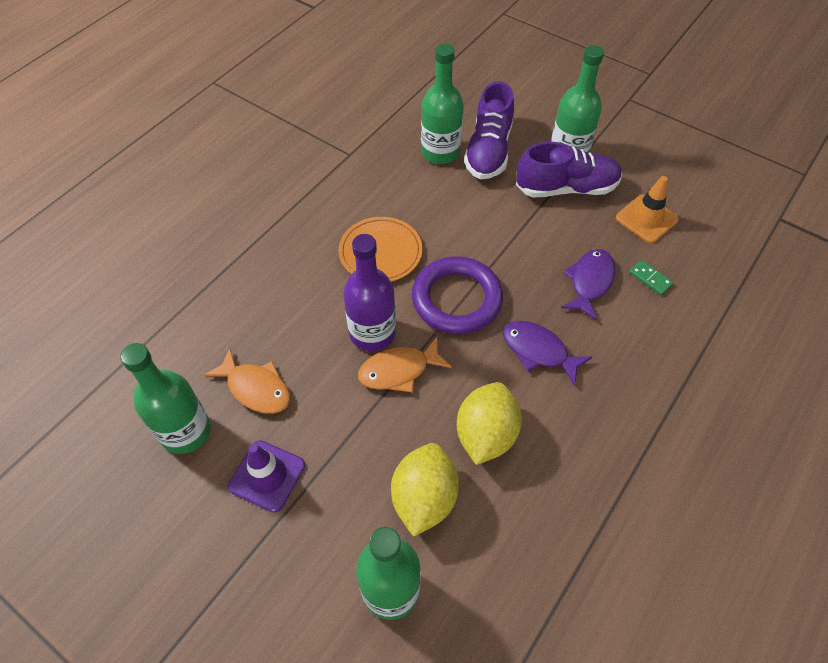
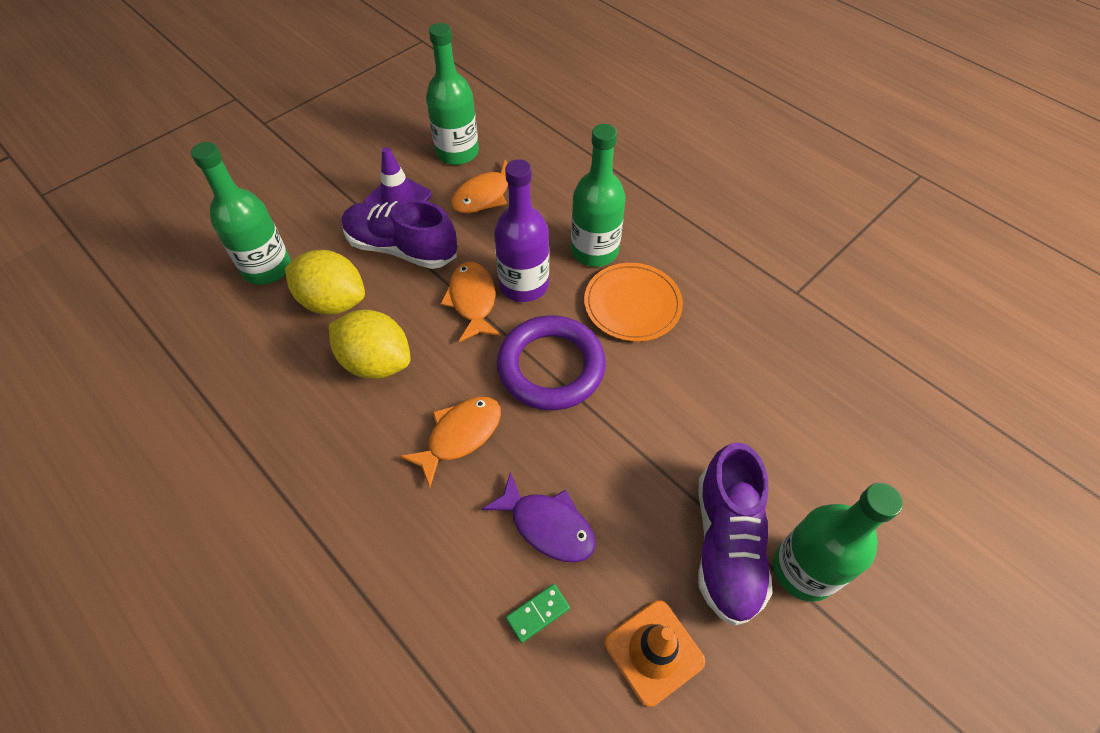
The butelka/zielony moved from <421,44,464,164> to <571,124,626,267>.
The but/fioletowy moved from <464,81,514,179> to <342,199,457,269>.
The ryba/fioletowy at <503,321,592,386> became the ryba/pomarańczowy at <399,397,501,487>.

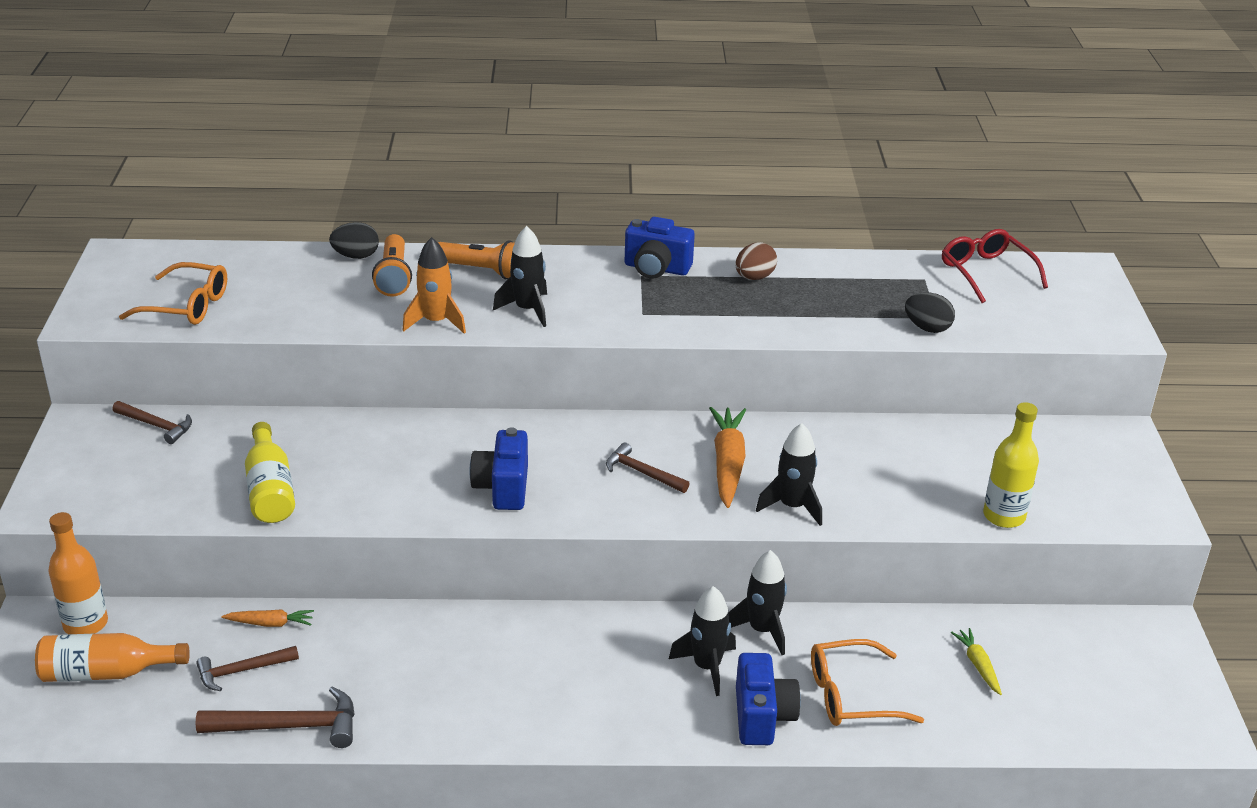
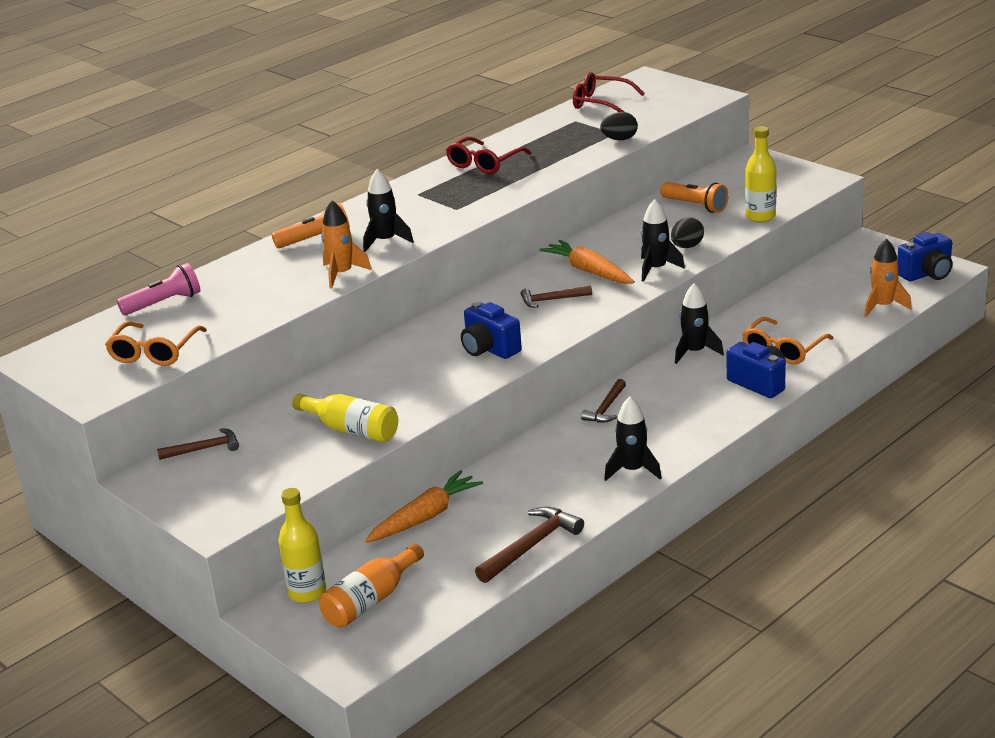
The aparat fotograficzny/niebieski moved from <625,217,695,279> to <897,232,953,281>.
The jajko/czarny moved from <329,222,379,259> to <671,217,704,248>.
The latarka/pomarańczowy moved from <372,234,412,296> to <660,182,729,213>.
The jajko/brązowy at <735,242,777,280> was replaced by the okulary/czerwony at <446,137,531,174>.
The okulary/pomarańczowy at <119,262,227,325> turned 135 degrees clockwise.
The butelka/pomarańczowy at <48,512,108,634> became the butelka/żółty at <278,488,326,603>.
The rakieta/czarny moved from <669,586,736,696> to <604,397,662,481>.
The marchewka/pomarańczowy at <221,609,314,627> changed to 1.86 times the size.
The marchewka/żółty at <951,628,1002,695> disappeared.
The młotek/brązowy moved from <196,646,299,691> to <581,379,626,423>.
The rakieta/pomarańczowy at <864,238,911,317> appeared.
The latarka/różowy at <117,263,200,315> appeared.

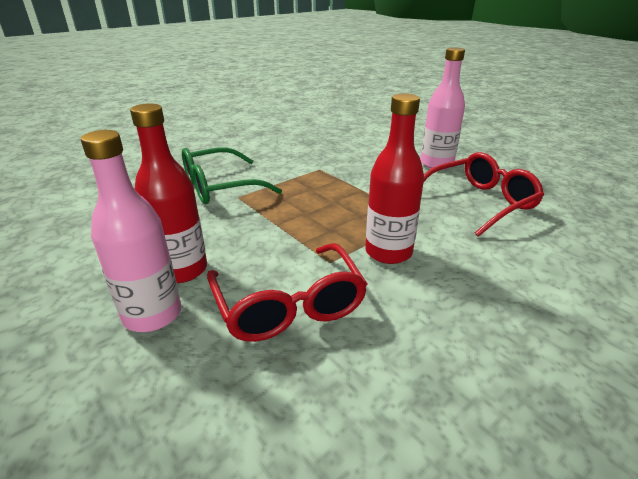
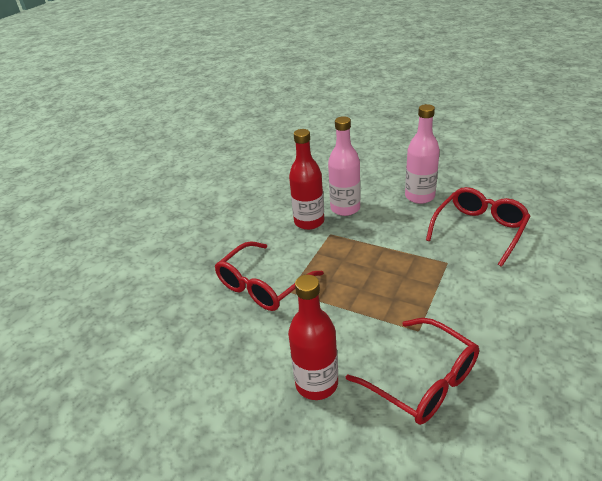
The butelka/czerwony moved from <365,93,424,264> to <289,129,324,230>.
The butelka/różowy moved from <81,130,181,332> to <328,116,361,216>.
The okulary/zielony at <182,147,282,204> became the okulary/czerwony at <215,241,324,311>.

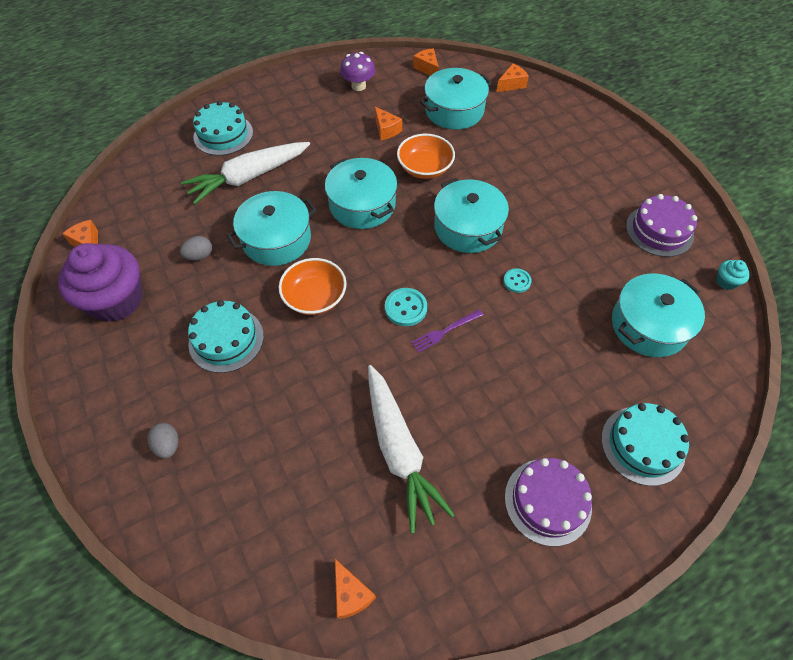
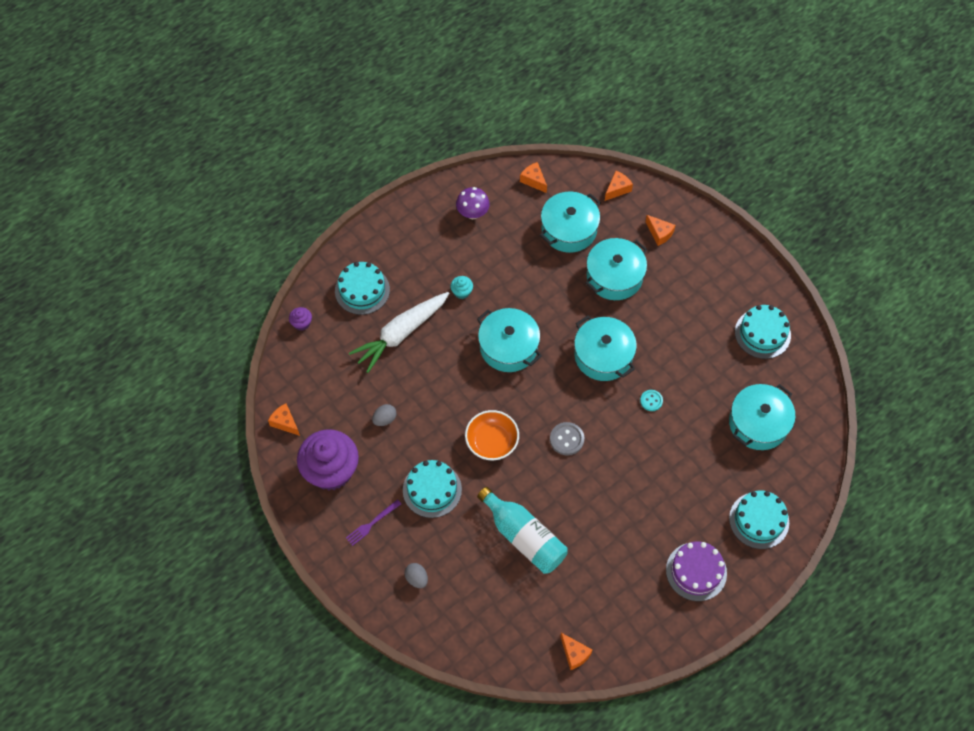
The ser/pomarańczowy moved from <375,107,402,140> to <646,215,675,246>.
The miska/pomarańczowy at <397,134,455,179> disappeared.
The garnek/turkusowy moved from <226,191,317,266> to <585,238,647,300>.
The tort/fioletowy at <626,194,697,257> became the tort/turkusowy at <735,305,791,359>.
The muffinka/turkusowy moved from <716,260,750,290> to <450,276,473,299>.
The guzik/turkusowy at <385,288,427,326> became the guzik/szary at <550,422,584,456>.
The widelec/fioletowy moved from <411,309,483,353> to <346,499,401,546>.
The marchewka/biały at <368,365,455,533> disappeared.
The muffinka/fioletowy at <289,307,312,331> appeared.
The butelka/turkusowy at <477,487,568,574> appeared.

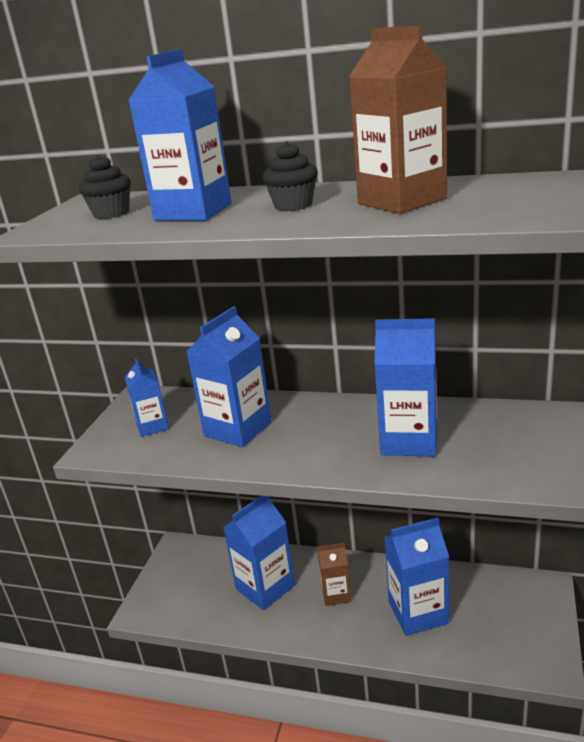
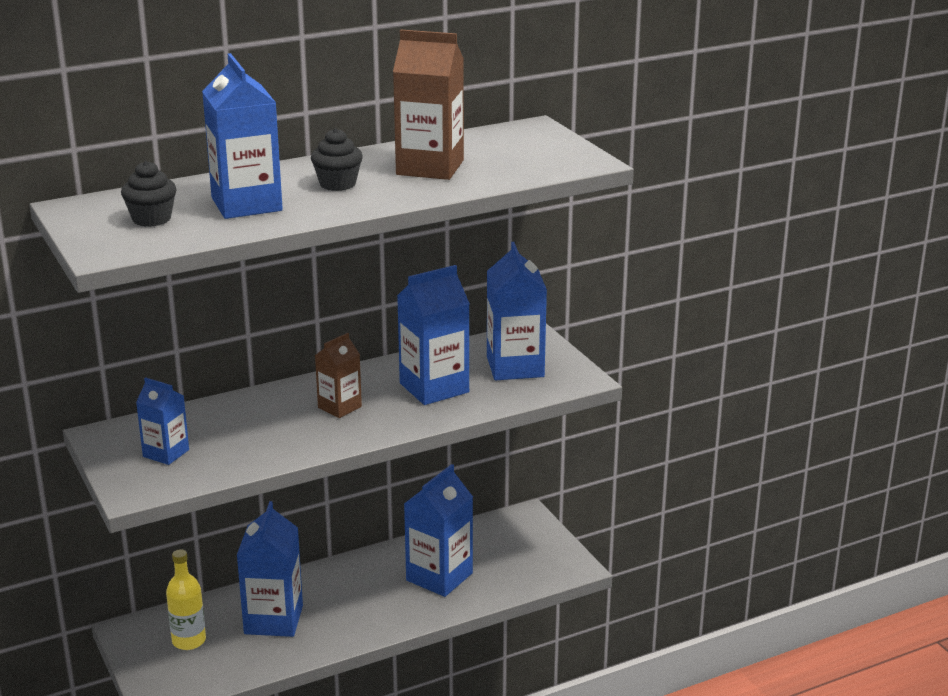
The karton mleka/niebieski moved from <187,306,272,447> to <487,242,547,380>.
The karton mleka/brązowy moved from <317,543,351,606> to <315,333,362,418>.
The butelka/żółty at <166,549,206,650> appeared.

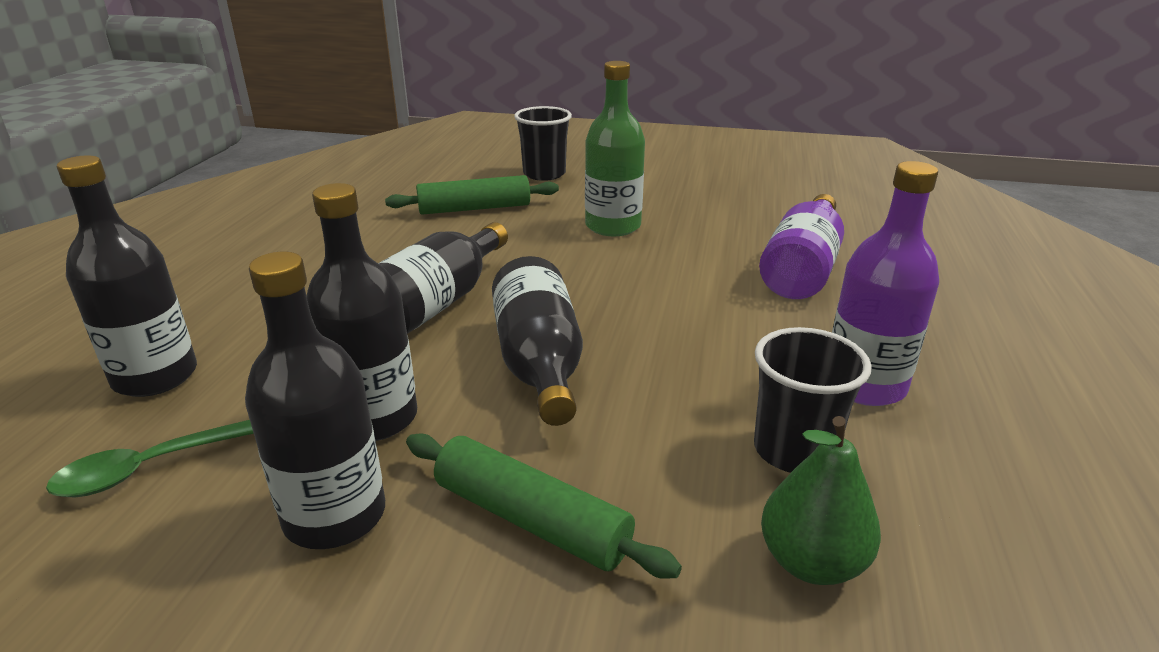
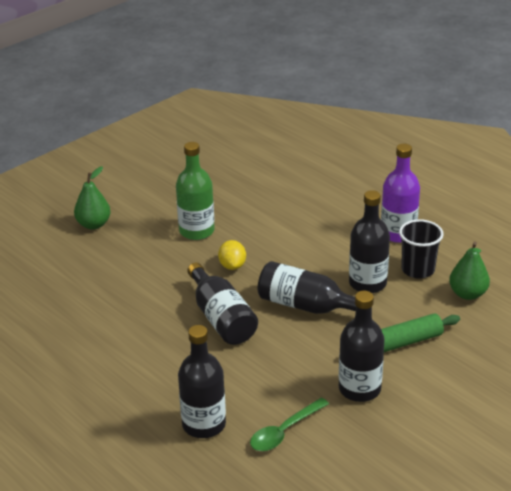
The szklanka/czarny at <514,106,572,181> was replaced by the gruszka/zielony at <74,166,111,229>.
The wałek do ciasta/zielony at <385,175,559,215> disappeared.
The butelka/czarny moved from <307,183,417,441> to <349,190,390,293>.
The butelka/fioletowy at <759,194,844,299> disappeared.
The łyżka/zielony at <46,420,254,497> turned 45 degrees clockwise.
The cytryna/żółty at <218,240,246,270> appeared.

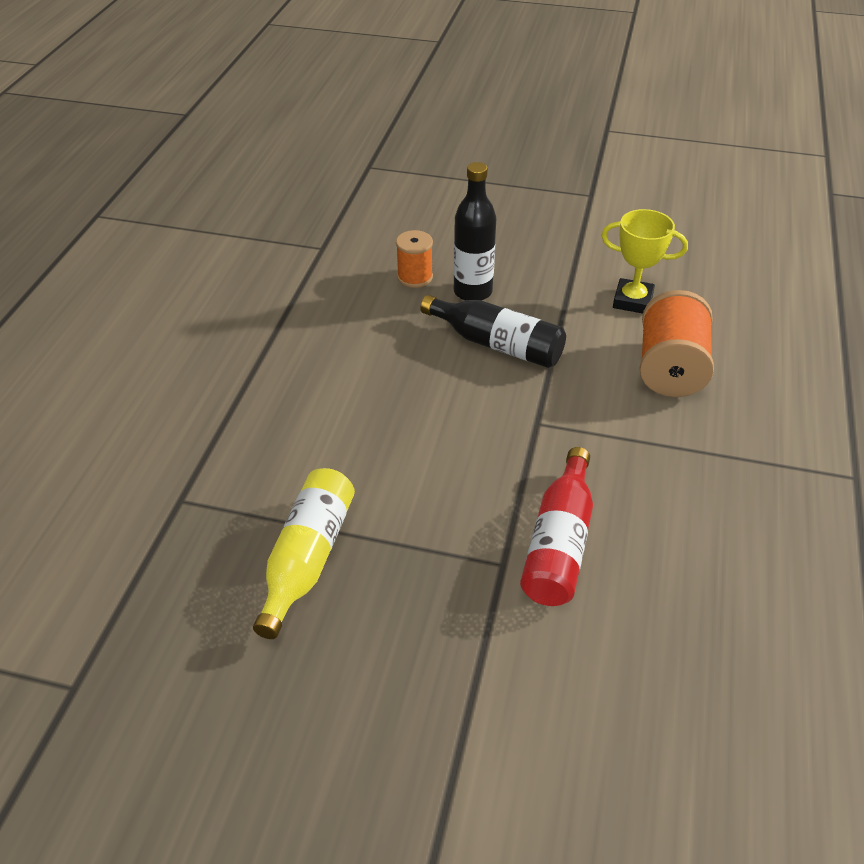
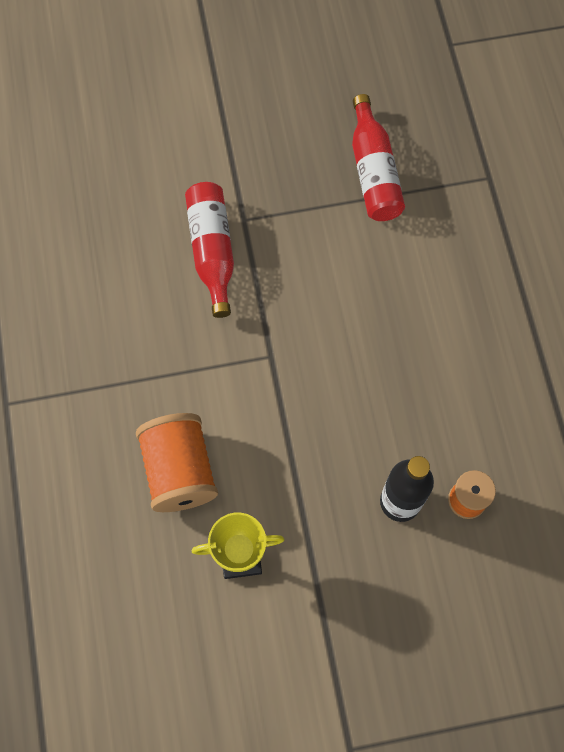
The butelka/czarny at <420,295,566,368> disappeared.
The butelka/żółty at <253,468,355,639> became the butelka/czerwony at <352,94,405,221>.

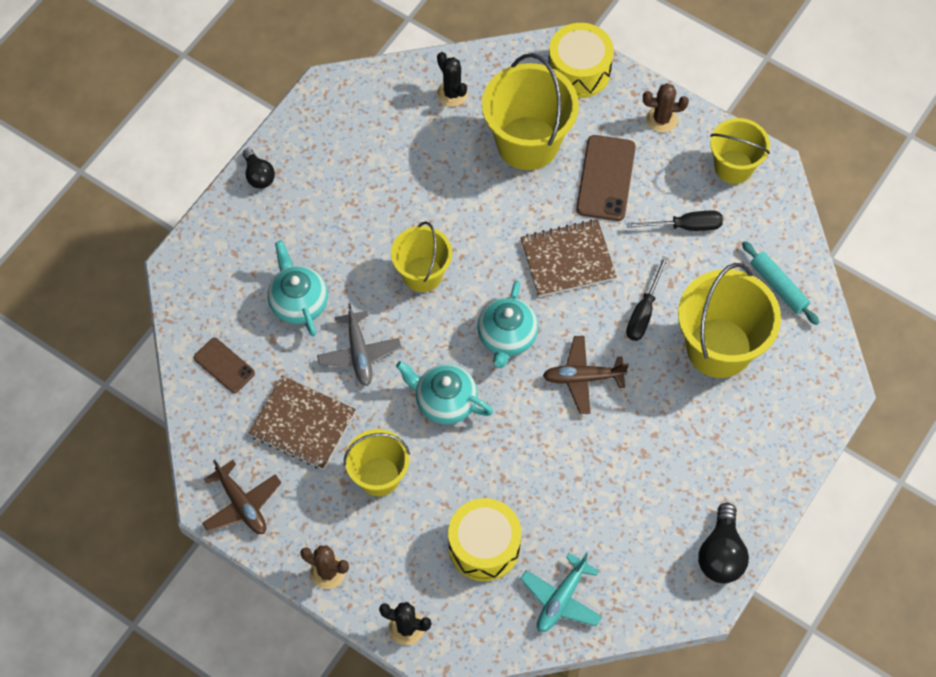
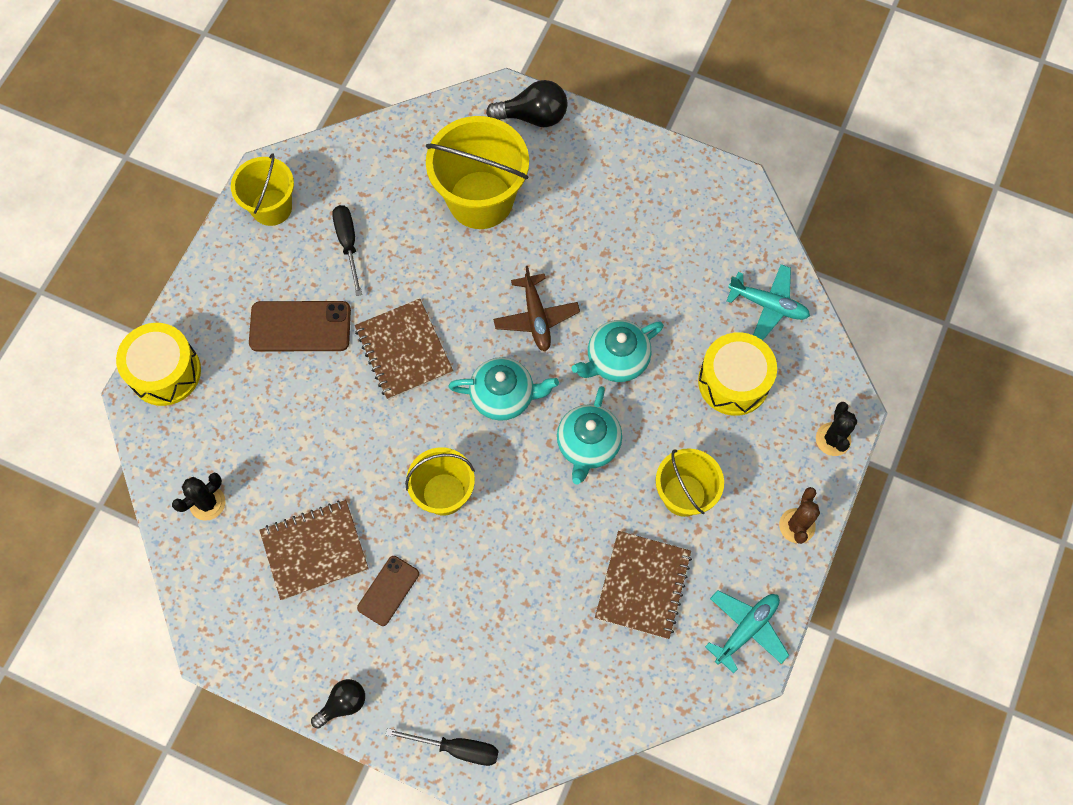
The wiadro/żółty at <482,53,579,170> disappeared.
The kaktus/brązowy at <643,83,689,133> disappeared.
The imbryk/turkusowy moved from <268,241,328,336> to <572,320,664,382>.
The wałek do ciasta/turkusowy at <742,241,819,325> disappeared.
The śrubokręt/czarny moved from <626,256,668,341> to <386,728,499,766>.
The samolot/szary at <317,303,401,386> disappeared.
The telefon/brązowy moved from <194,338,255,393> to <357,556,419,626>.
The samolot/brązowy at <202,460,281,534> became the samolot/turkusowy at <705,590,789,673>.
The żarówka/czarny moved from <698,503,749,583> to <486,80,567,127>.
The zeszyt/brązowy at <259,500,368,600> appeared.

